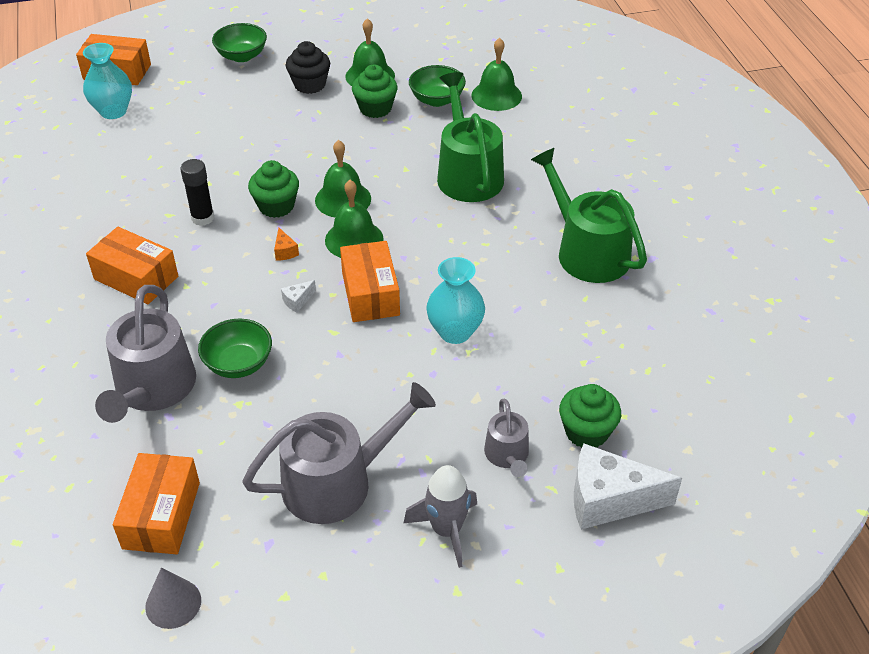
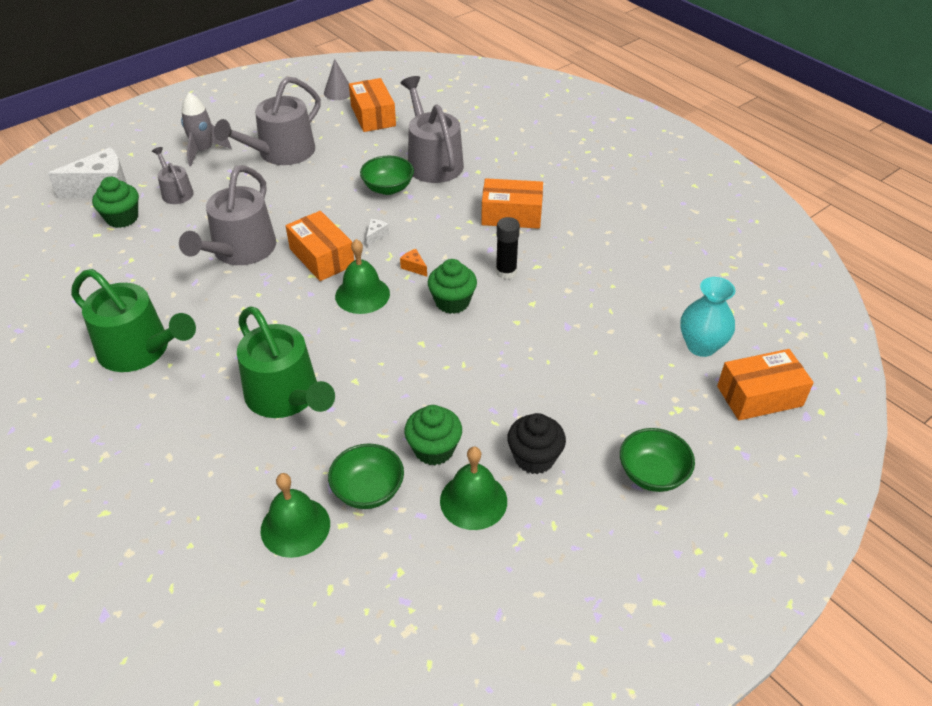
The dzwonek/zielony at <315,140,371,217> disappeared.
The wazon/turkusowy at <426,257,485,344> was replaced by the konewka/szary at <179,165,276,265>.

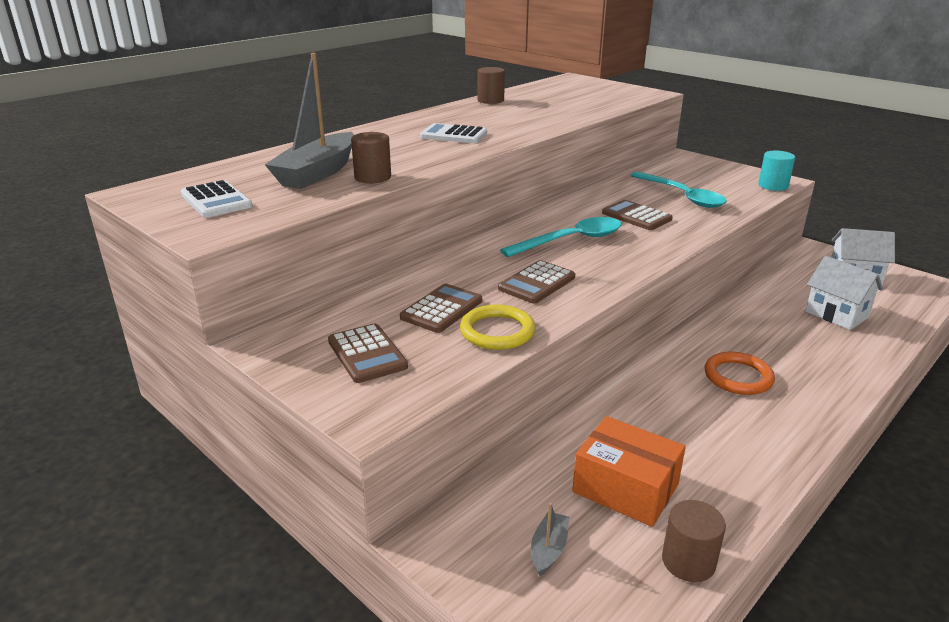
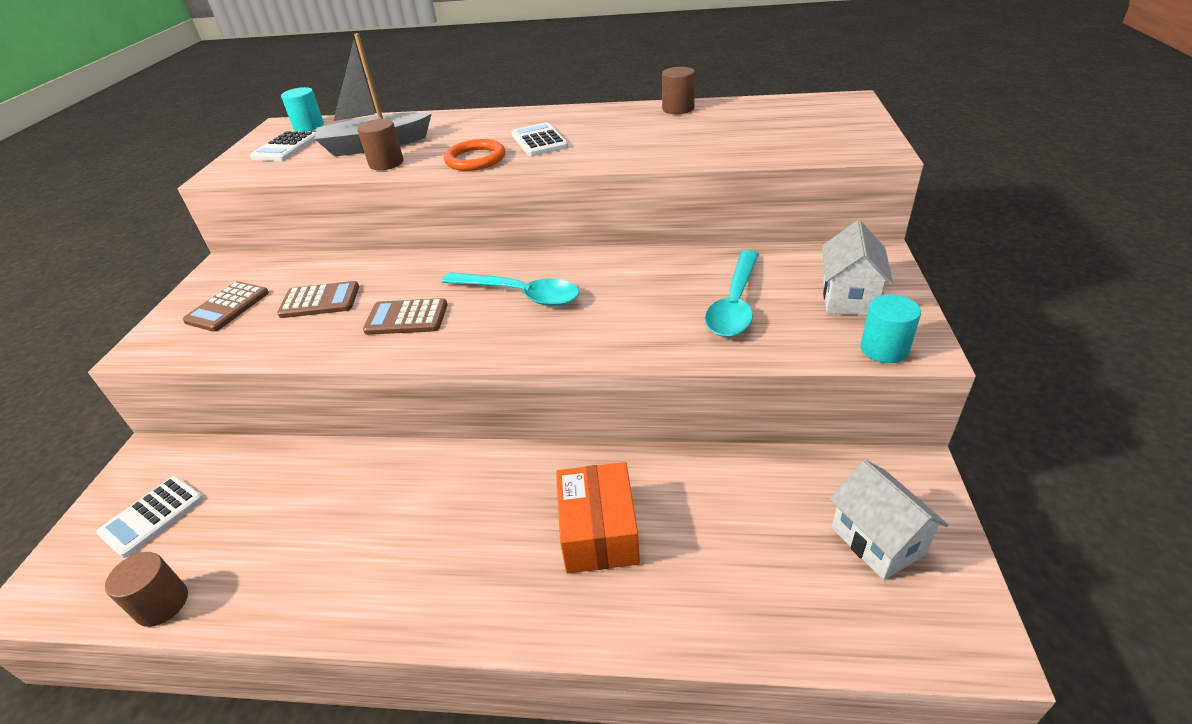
The kalkulator/brązowy at <602,200,673,230> disappeared.
The domek/biały moved from <806,256,883,330> to <822,220,893,316>.
The pierścień/żółty at <460,304,536,350> disappeared.
The pierścień/pomarańczowy moved from <705,352,775,395> to <444,139,505,171>.
The pudełko/pomarańczowy moved from <572,416,686,527> to <556,462,640,573>.
The łódka/szary at <531,503,569,576> was replaced by the kalkulator/biały at <96,476,203,558>.
The walec/turkusowy at <281,87,324,132> appeared.

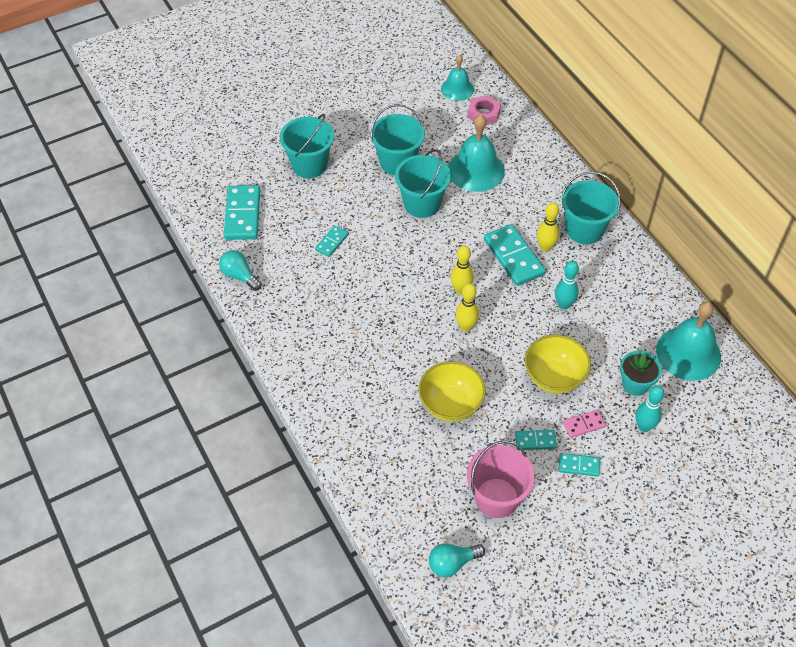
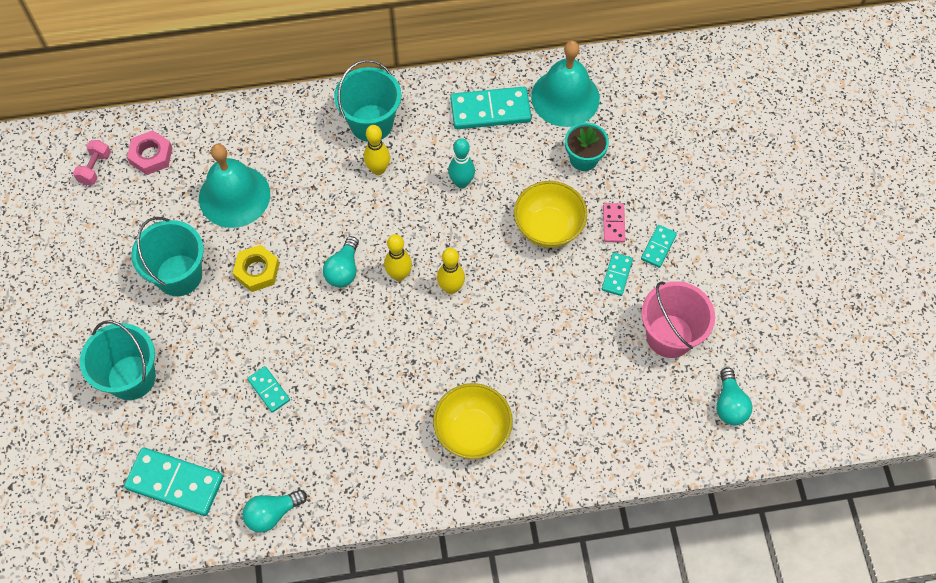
The dzwonek/turkusowy at <441,55,474,101> was replaced by the hantel/różowy at <73,140,111,185>.
The wiadro/turkusowy at <395,149,451,218> was replaced by the nakrętka/żółty at <233,245,279,292>.
The kostka domina/turkusowy moved from <484,224,546,286> to <450,87,531,129>.
The miska/żółty moved from <418,361,486,422> to <433,383,513,459>.
The kręgiel/turkusowy at <635,385,664,432> disappeared.
The żarówka/turkusowy at <323,236,359,287> appeared.

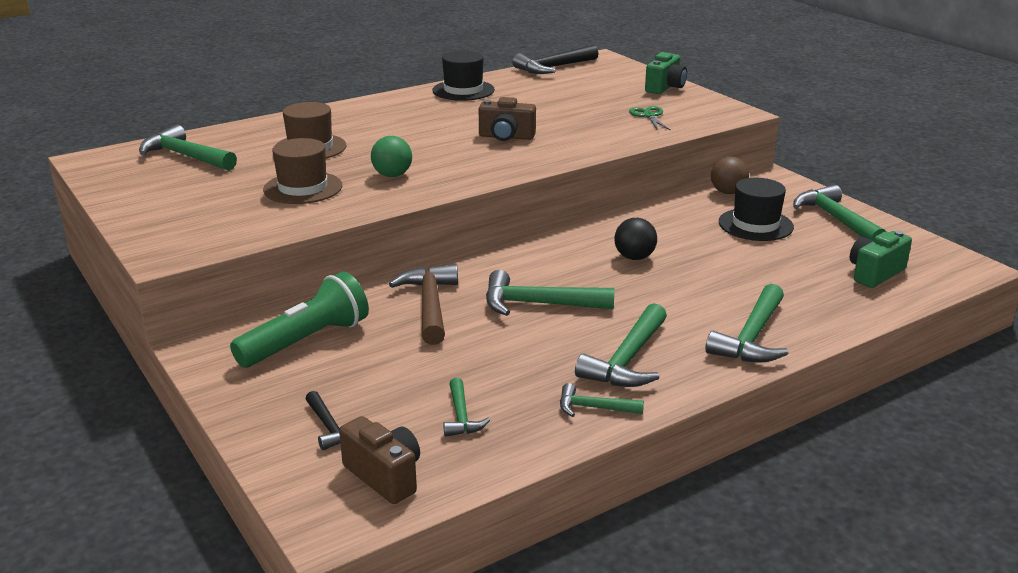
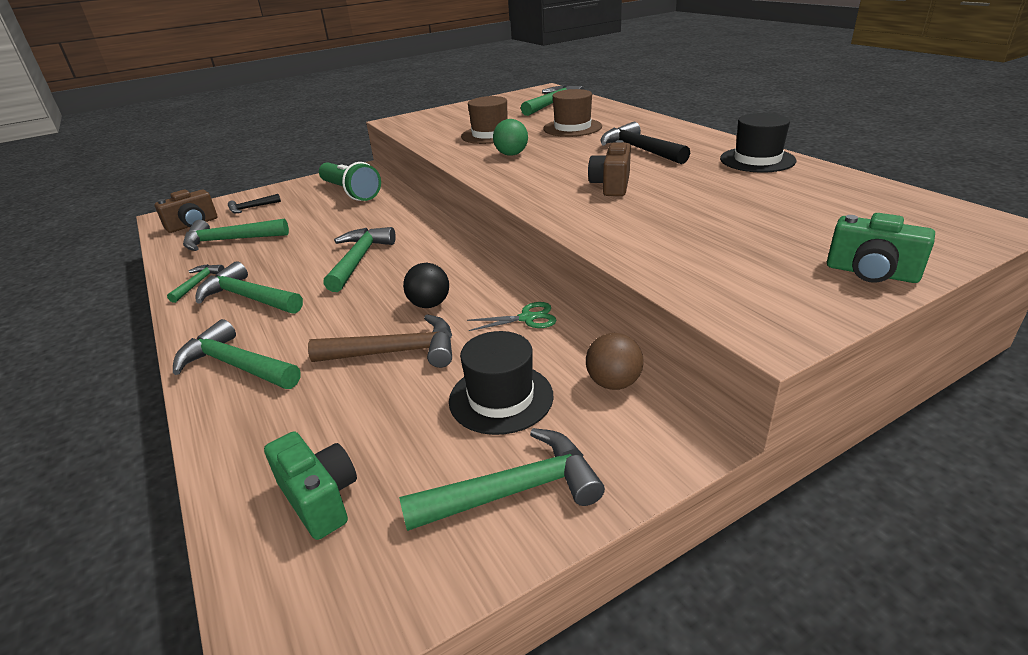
The młotek/czarny moved from <512,45,599,74> to <600,122,690,164>.
The nożyczki/zielony moved from <629,106,671,131> to <467,302,557,331>.
The młotek/brązowy moved from <389,264,458,345> to <308,314,452,368>.
The młotek/zielony at <443,378,490,437> changed to 1.80 times the size.

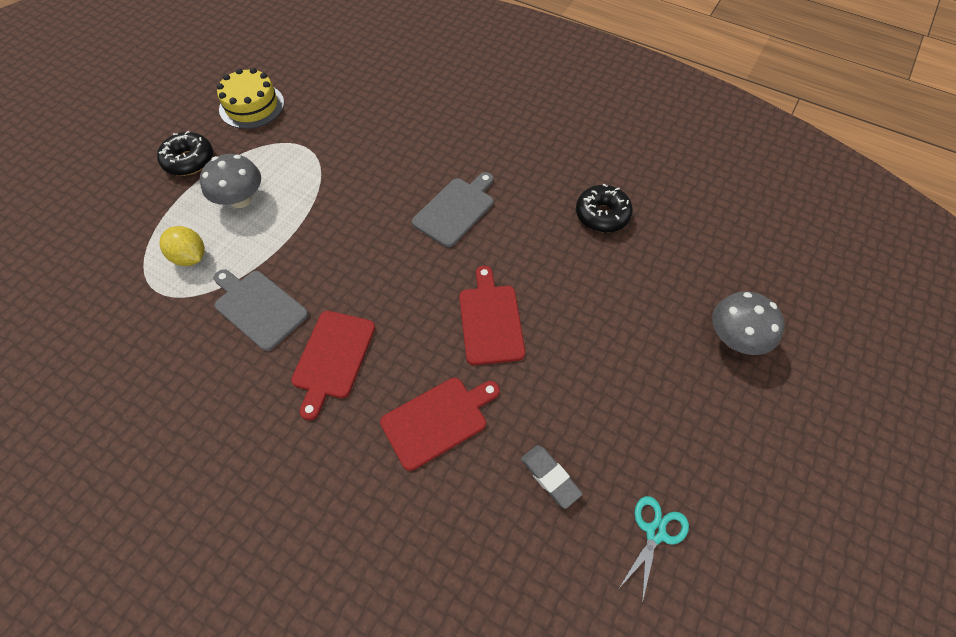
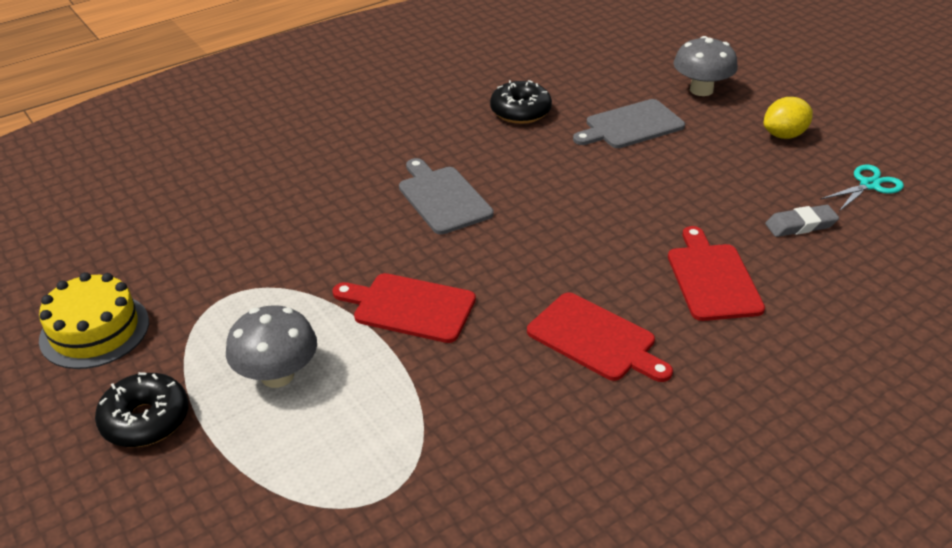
The cytryna/żółty moved from <159,226,205,266> to <764,97,813,139>.
The deska do krojenia/czerwony moved from <459,266,525,365> to <332,273,476,343>.
The deska do krojenia/szary moved from <214,269,308,351> to <573,99,685,148>.
The nożyczki/turkusowy at <619,496,689,603> turned 90 degrees clockwise.

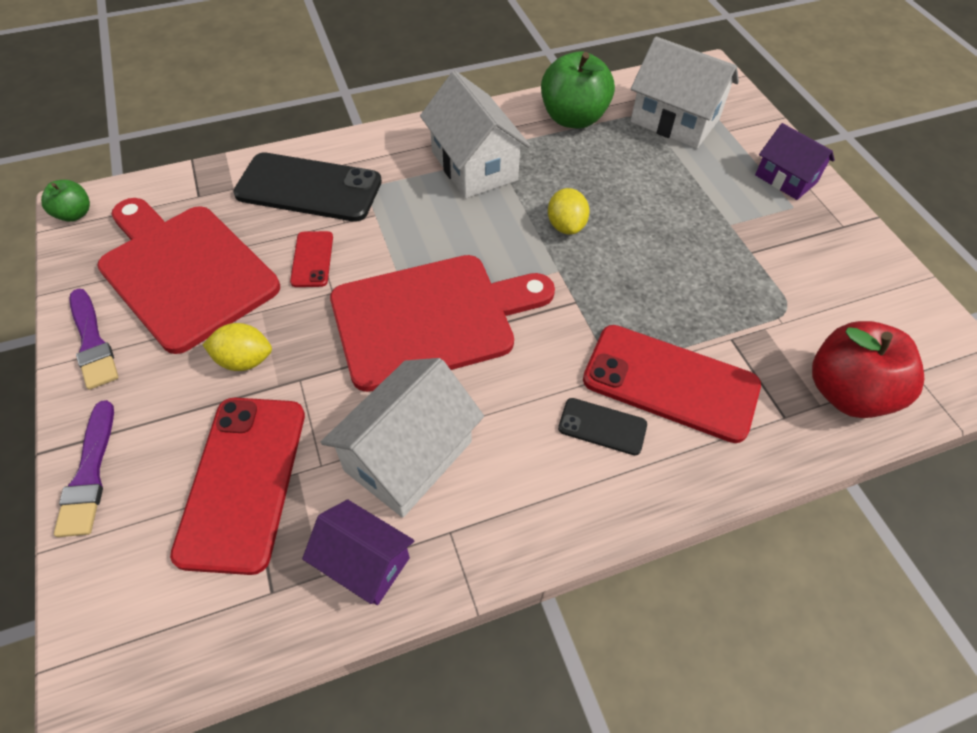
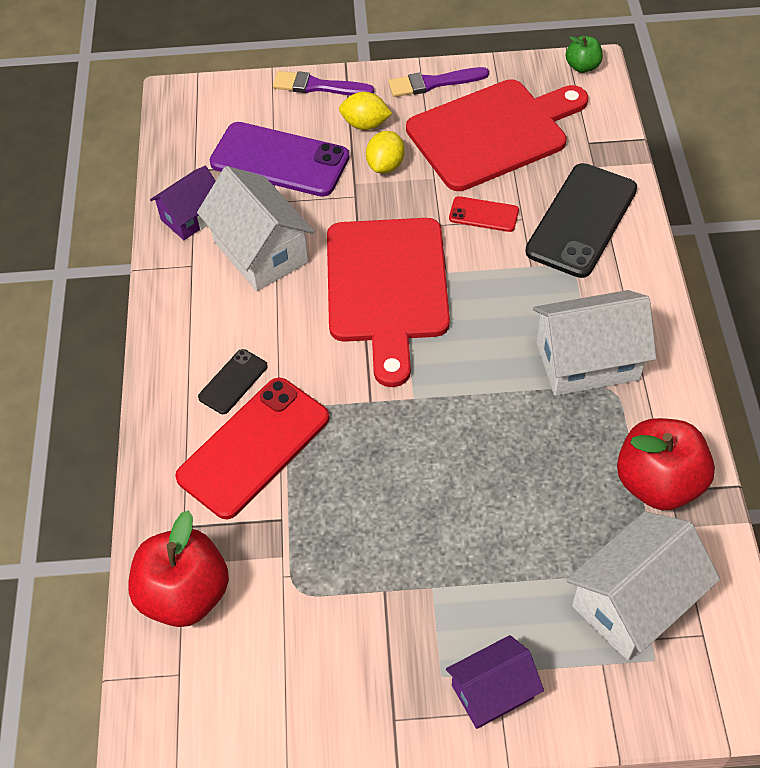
The jabłko/zielony at <541,51,615,128> became the jabłko/czerwony at <617,418,715,511>.
The cytryna/żółty moved from <548,188,590,235> to <339,92,392,130>.
The telefon/czerwony at <170,398,305,575> became the telefon/fioletowy at <210,122,350,197>.

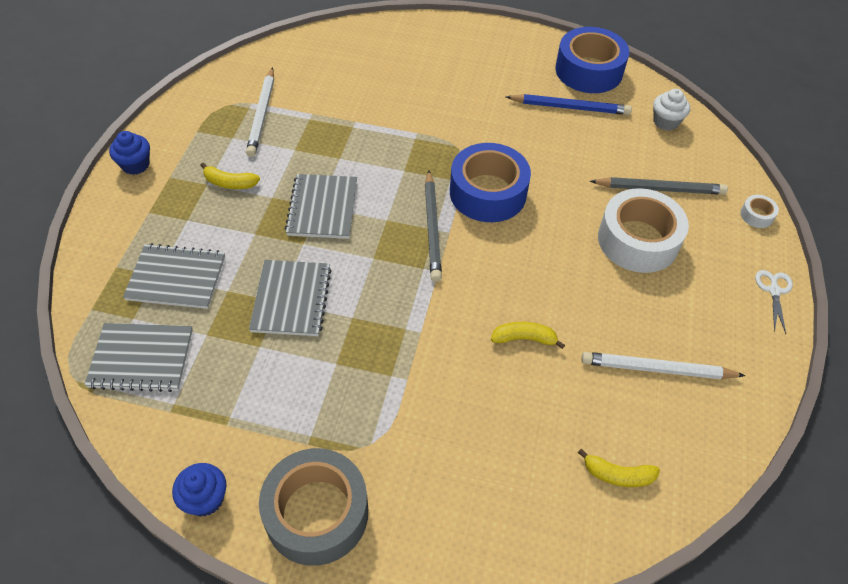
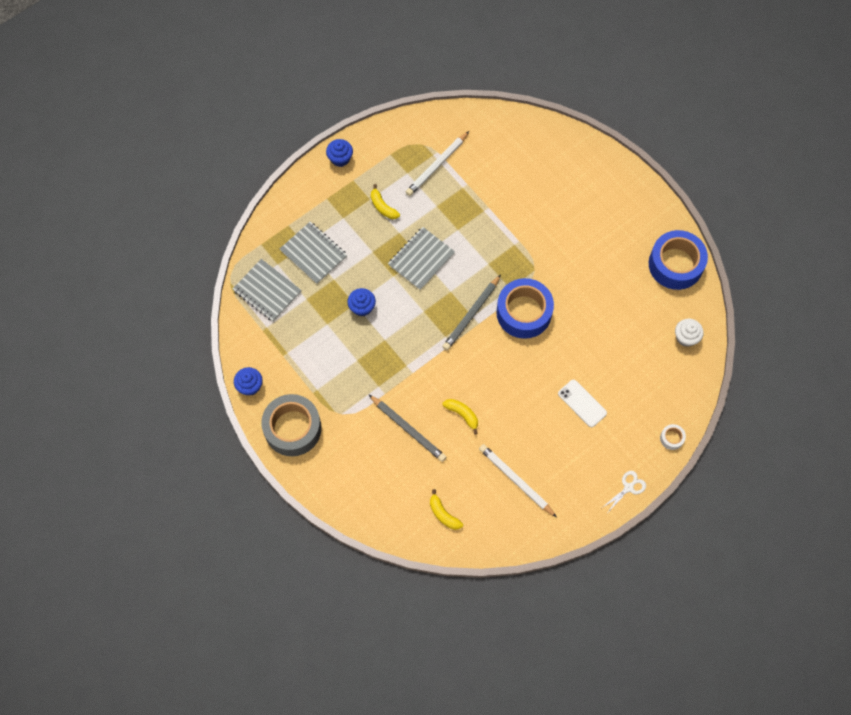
The ołówek/niebieski at <506,94,632,115> disappeared.
The ołówek/szary moved from <590,177,728,195> to <369,395,446,462>.
The taśma klejąca/biały at <598,188,689,273> was replaced by the telefon/biały at <558,379,607,427>.
The zeszyt/szary at <249,260,332,336> was replaced by the muffinka/niebieski at <347,288,376,317>.

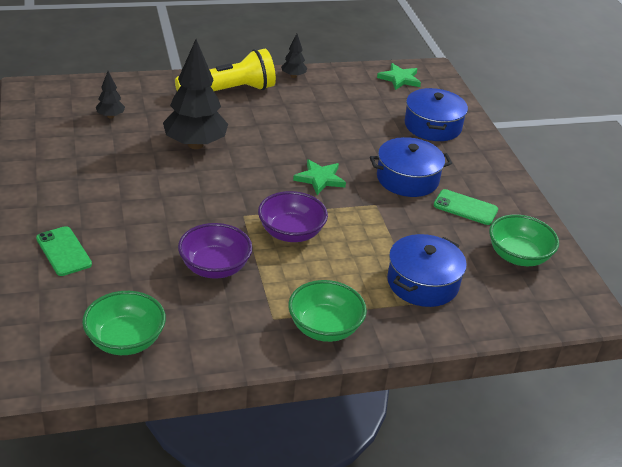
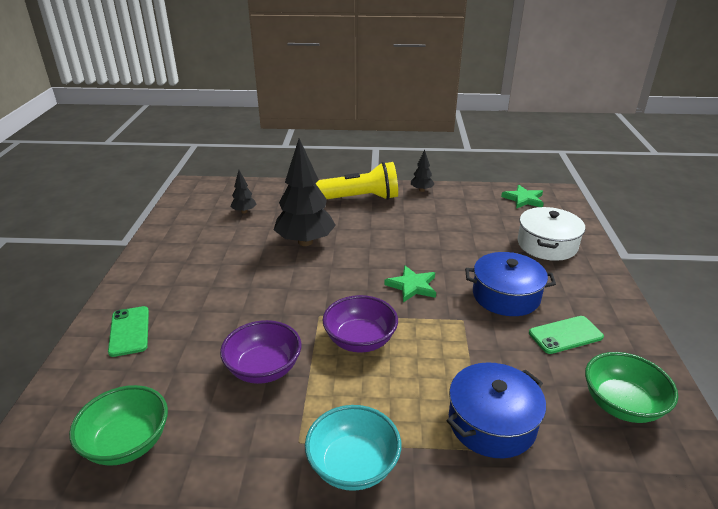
The garnek/niebieski at <404,88,468,141> became the garnek/biały at <518,207,585,261>.
The telefon/zielony at <434,189,498,225> turned 60 degrees counterclockwise.
The miska/zielony at <288,280,367,342> became the miska/turkusowy at <305,405,401,491>.

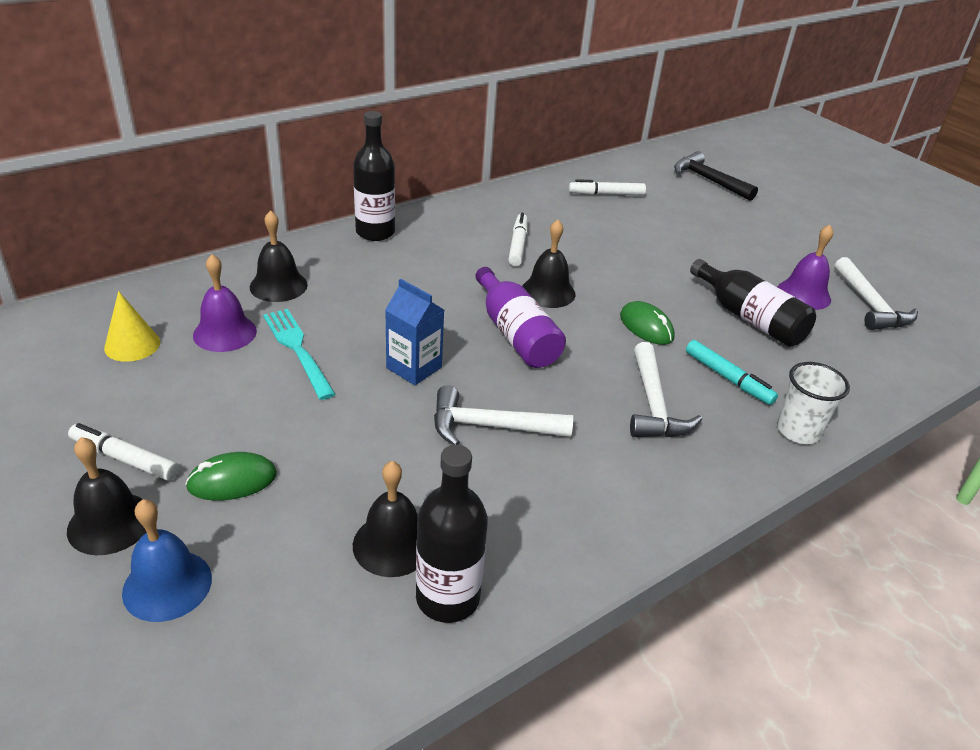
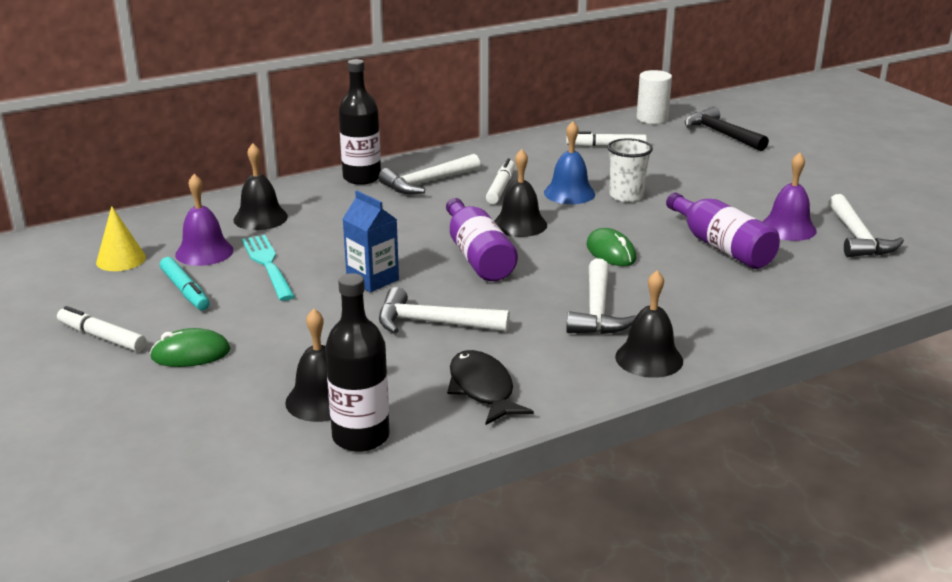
The butelka/czarny at <690,259,816,347> became the butelka/fioletowy at <666,193,780,269>.
The flamaster/turkusowy moved from <686,340,778,405> to <160,257,210,310>.
The szklanka/biały moved from <777,362,850,444> to <607,138,653,202>.
The dzwonek/czarny moved from <67,437,147,555> to <615,270,683,378>.
The dzwonek/niebieski moved from <122,499,212,622> to <544,121,595,204>.
The walec/biały at <637,70,672,124> appeared.
The młotek/biały at <378,154,480,194> appeared.
The ryba/czarny at <447,350,534,425> appeared.

